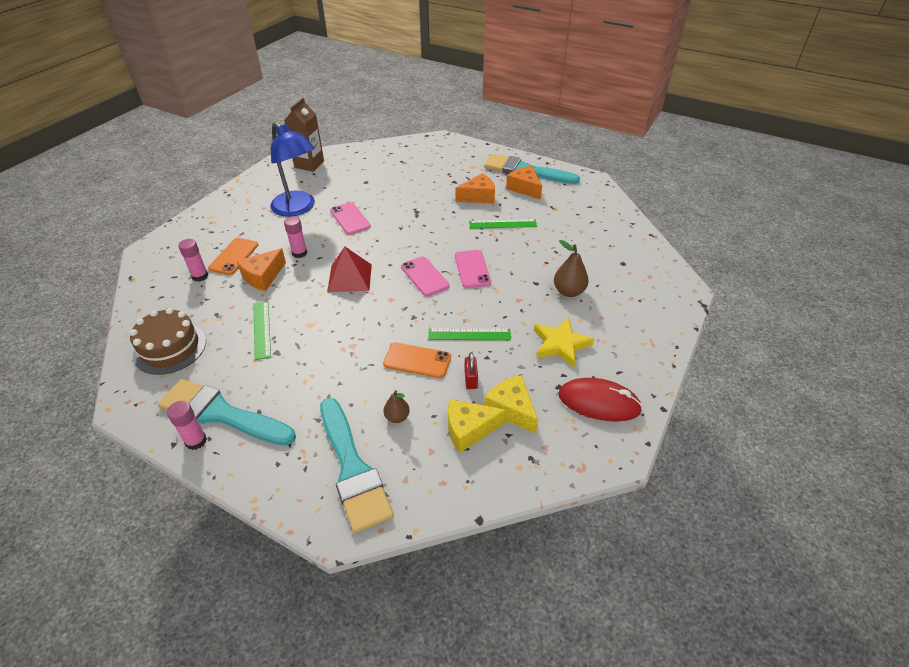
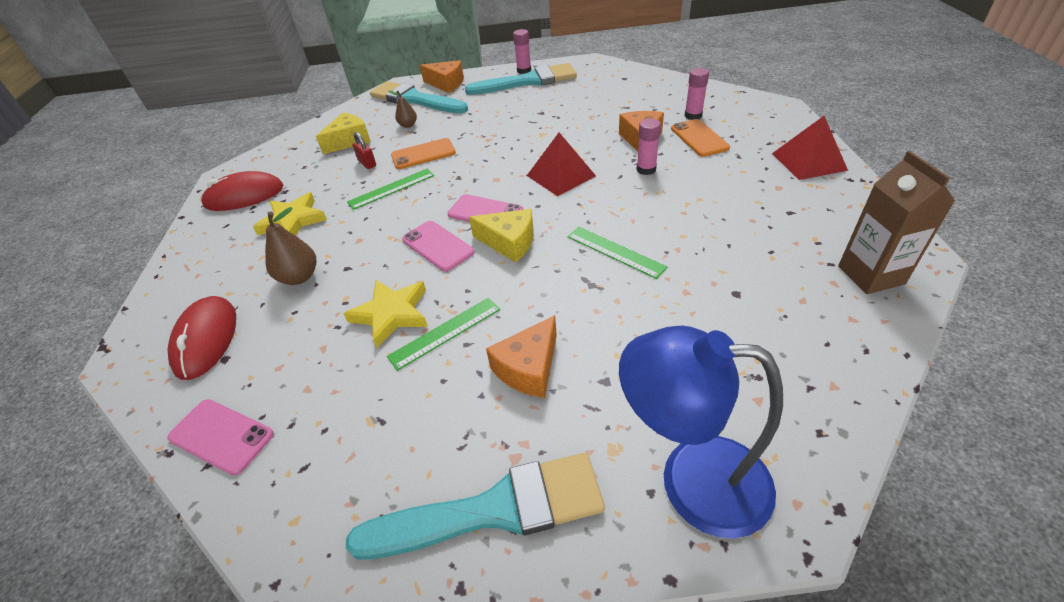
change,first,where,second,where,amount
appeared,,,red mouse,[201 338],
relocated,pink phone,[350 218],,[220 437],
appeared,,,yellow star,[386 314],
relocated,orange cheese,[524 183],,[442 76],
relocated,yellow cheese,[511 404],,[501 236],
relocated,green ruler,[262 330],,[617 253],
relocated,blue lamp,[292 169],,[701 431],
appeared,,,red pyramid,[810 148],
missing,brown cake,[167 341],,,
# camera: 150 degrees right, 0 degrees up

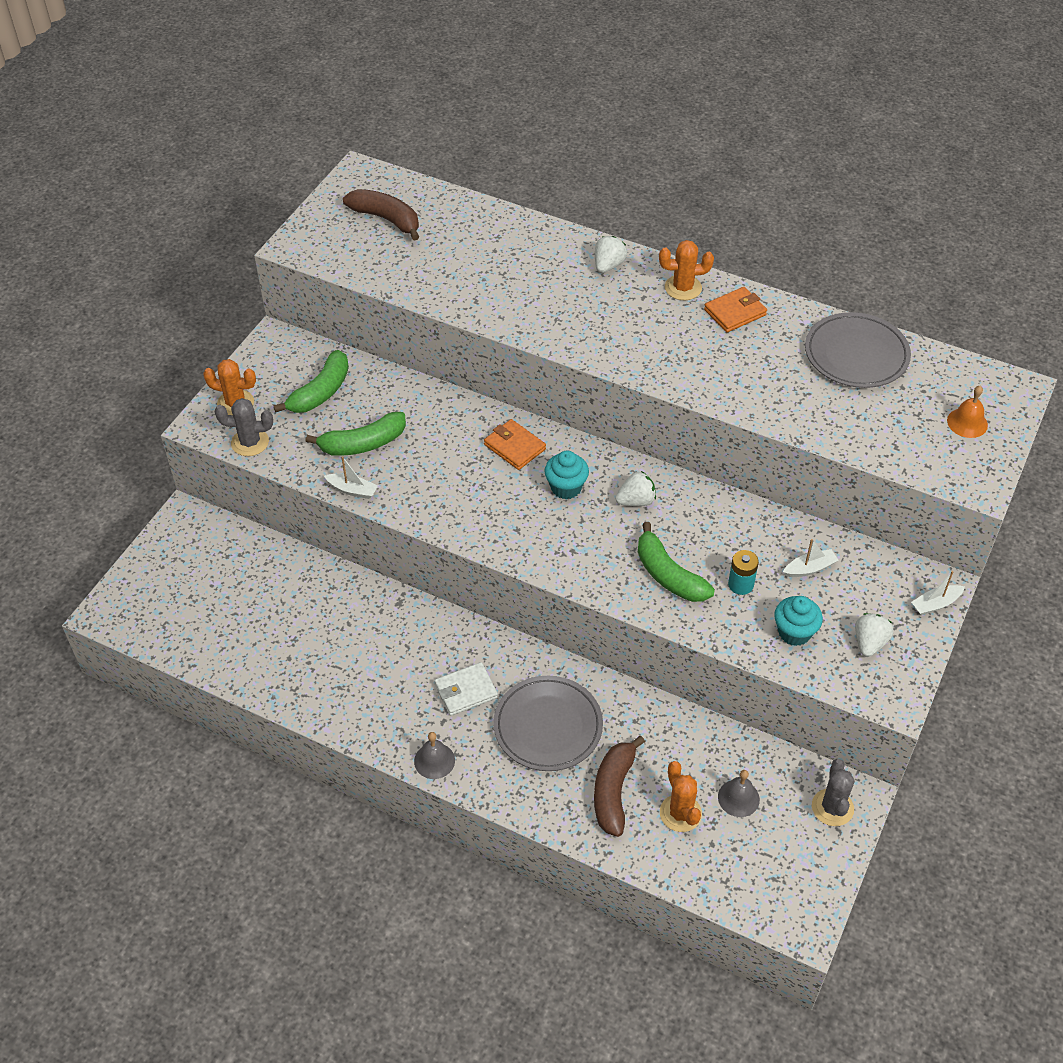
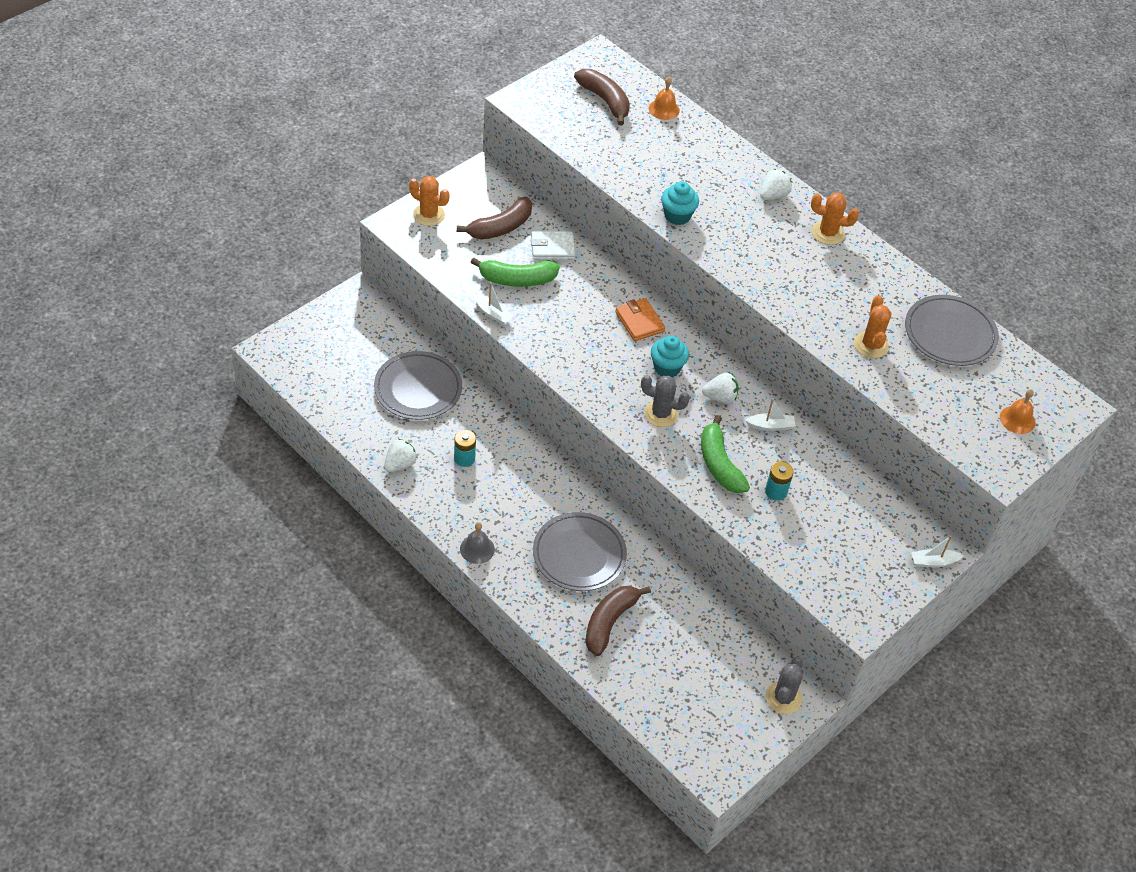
change,first,where,second,where,amount
appeared,,,grey plate,[418 385],
relocated,white strawberry,[874 635],,[401 455],
appeared,,,turquoise battery,[465 448],
colour,green banana,[311 381],brown banana,[494 218],
relocated,white wallet,[466 689],,[553 245],
relocated,grey cactus,[244 427],,[665 401],
appeared,,,orange bell,[664 98],
relocated,turquoise cupcake,[798 621],,[680 203],
relocated,white boat,[811 558],,[770 414],
relocated,orange cactus,[681 796],,[872 326],
missing,orange wallet,[735 309],,,
missing,grey bell,[739 793],,,
# camera: 15 degrees right, 0 degrees up

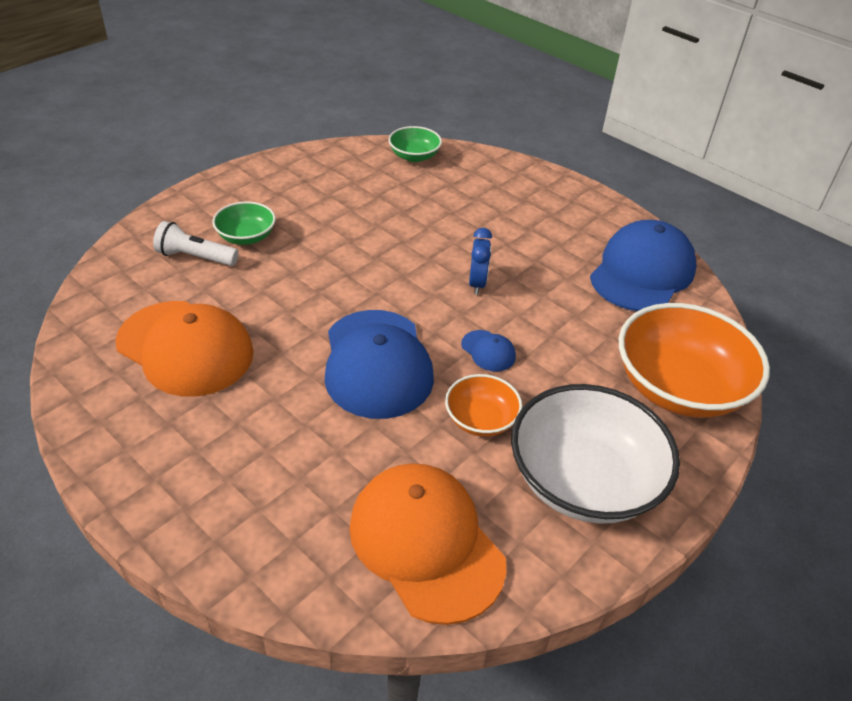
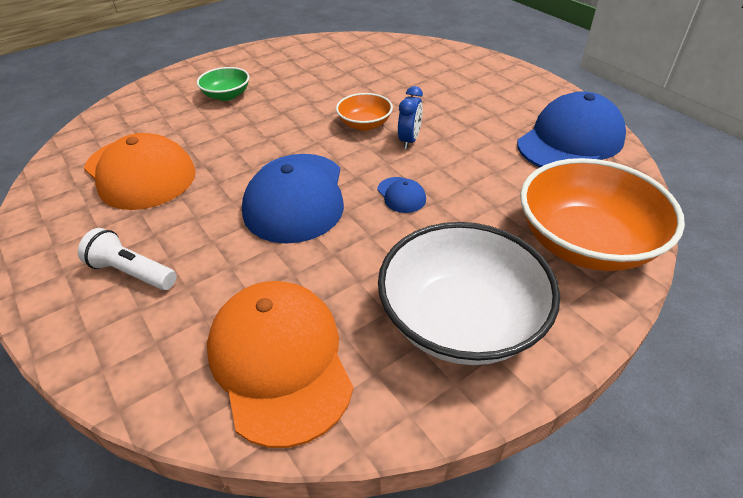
change,first,where,second,where,amount
relocated,white flashlight,[196 243],,[127 259],
relocated,orange bowl,[483 405],,[364 112],
missing,green bowl,[415 144],,,
# camera: 15 degrees right, 0 degrees up

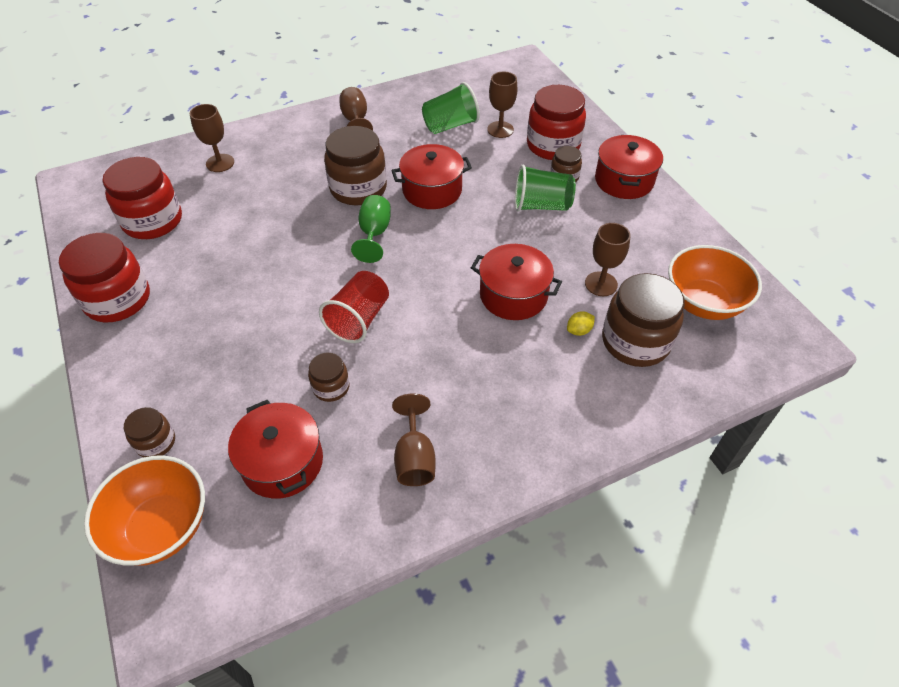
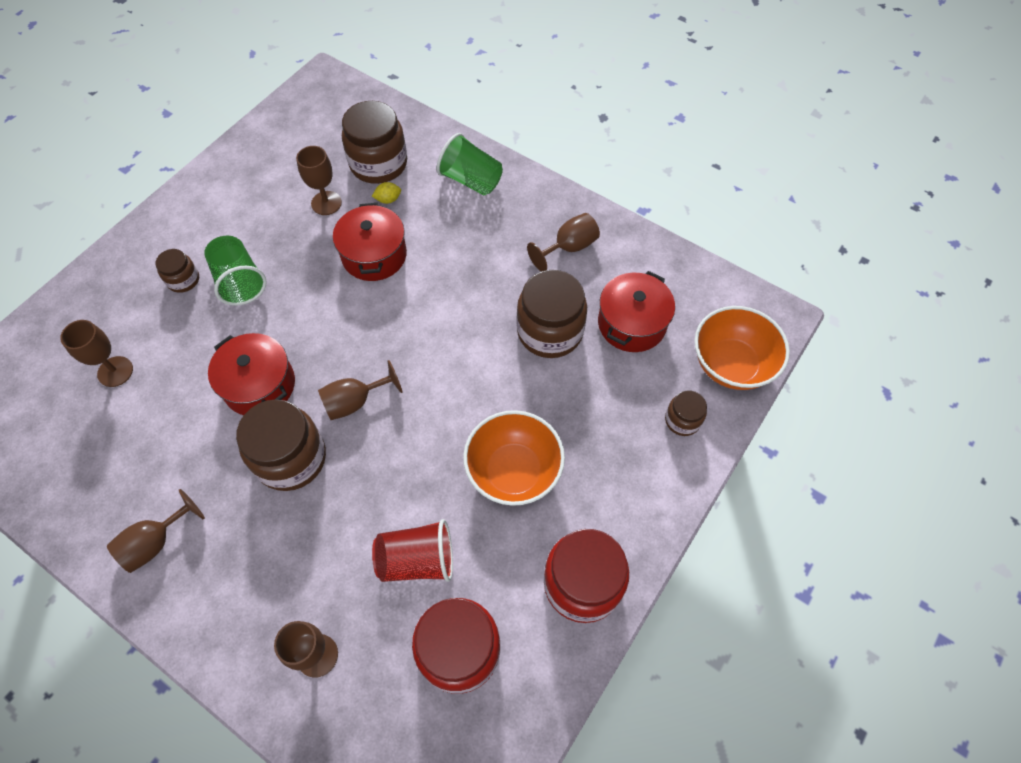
change,first,where,second,where,amount
colour,green goblet,[371 229],brown goblet,[360 390],
spun,yellow lemon,[581 323],,[386 193],45 degrees counterclockwise
relocated,red cup,[354 307],,[412 550],
relocated,green cup,[451 108],,[470 164],
relocated,orange bowl,[715 282],,[514 458],
size,brown jar,[329 377],,[552 314],x1.94
missing,red jar,[556 122],,,
missing,red pot,[629 167],,,
# camera: 120 degrees left, 10 degrees up

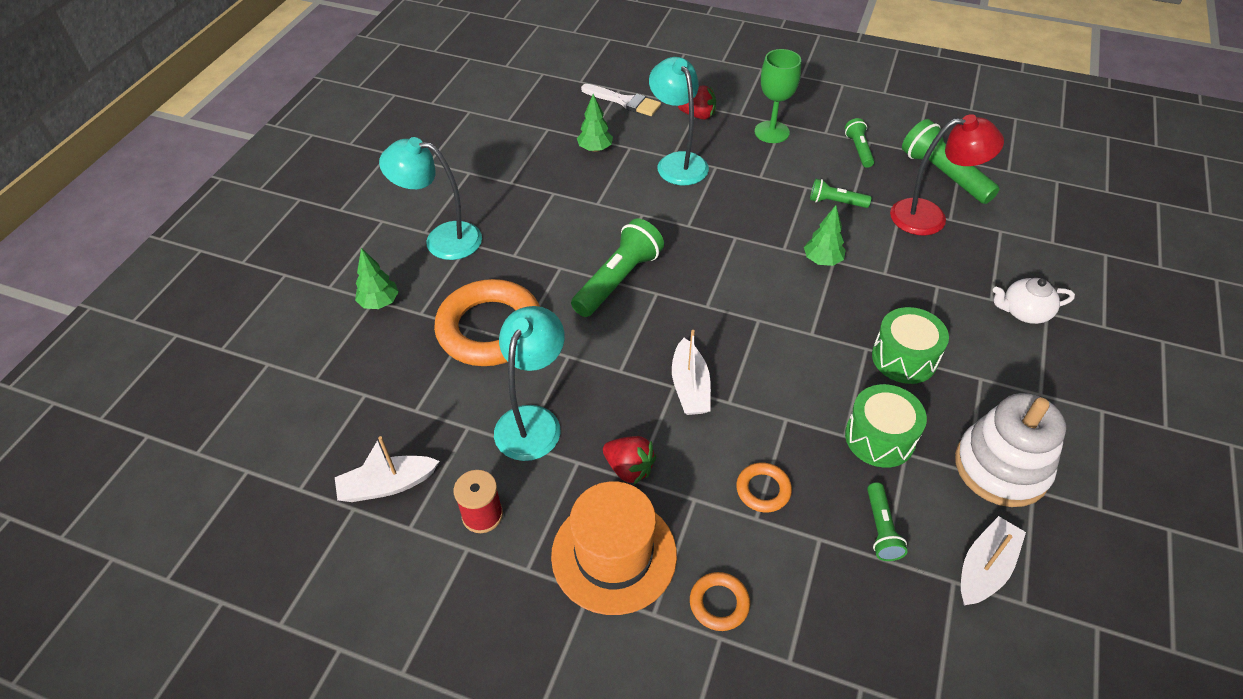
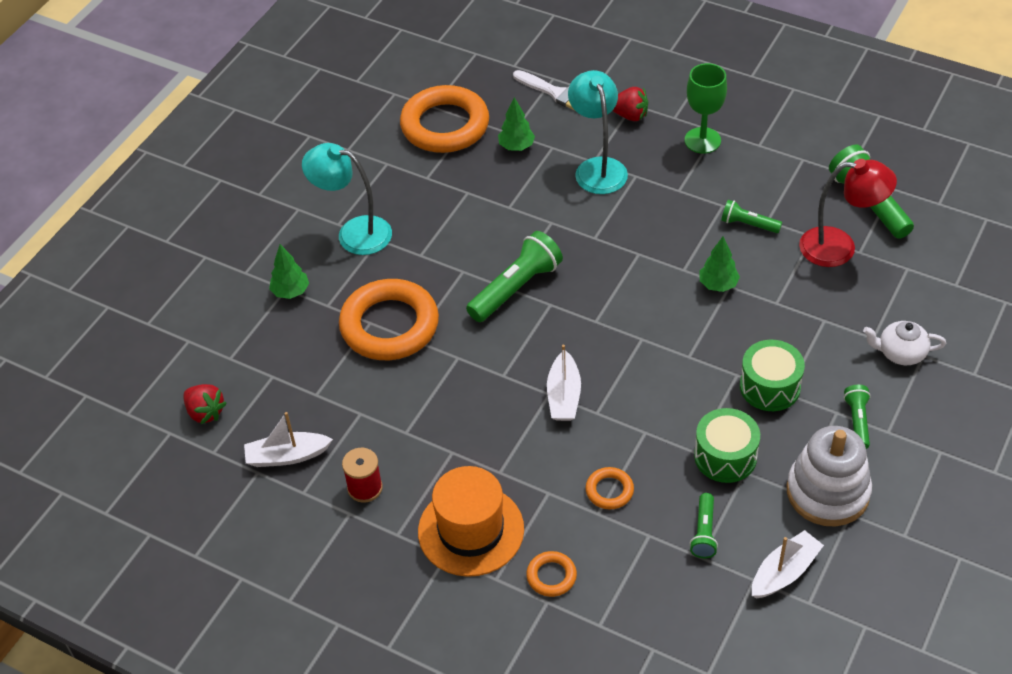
change,first,where,second,where,amount
relocated,red strawberry,[629 460],,[205 404],
appeared,,,orange ring,[444 119],
relocated,green flashlight,[859 143],,[857 417],
missing,turquoise lamp,[529 383],,,
# camera: 10 degrees right, 0 degrees up

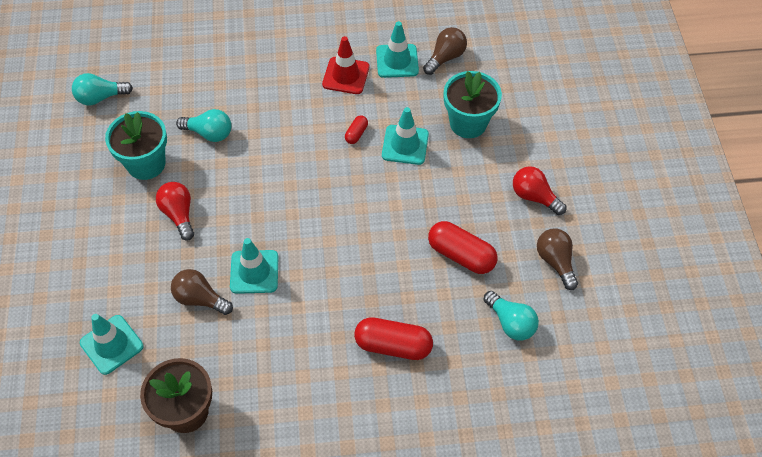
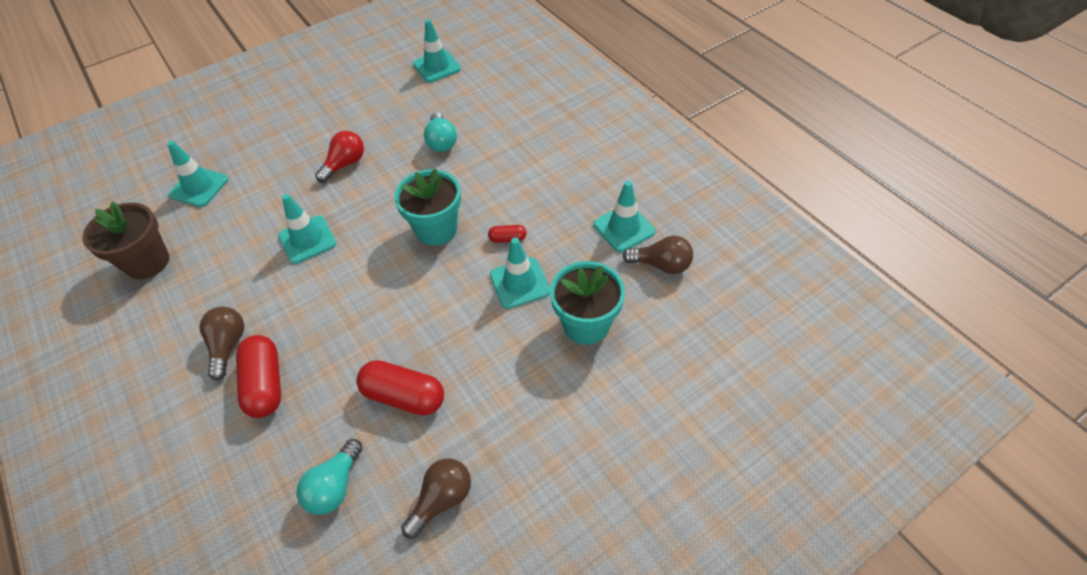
change,first,where,second,where,amount
relocated,brown light bulb,[202 292],,[221 343],
spun,red capsule,[463 247],,[400 387],75 degrees counterclockwise
relocated,turquoise flower pot,[136 145],,[427 207],
exchanged,turquoise light bulb,[102 89],turquoise traffic cone,[437 51],
missing,red traffic cone,[345 65],,,
missing,red light bulb,[539 190],,,
# camera: 65 degrees right, 5 degrees down

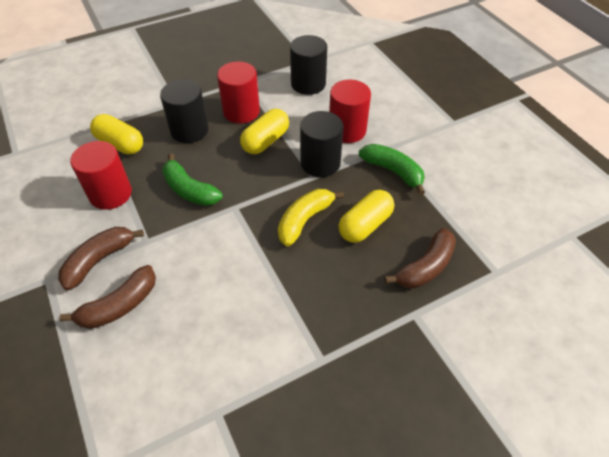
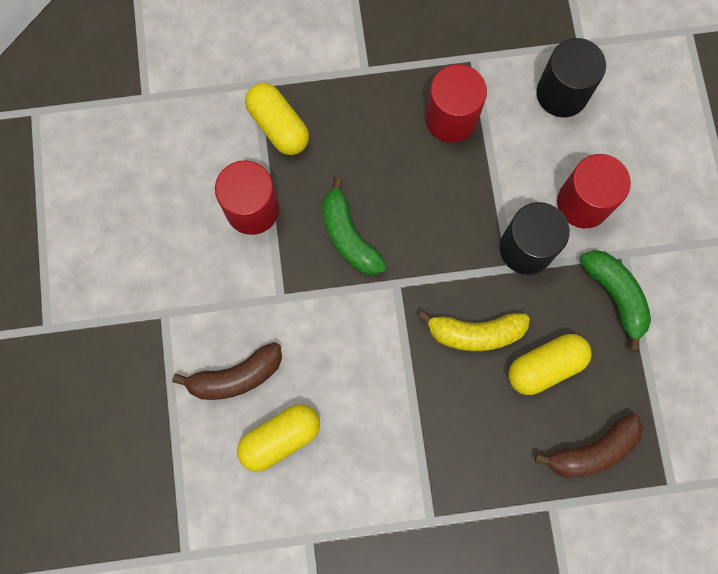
change,first,where,second,where,amount
relocated,yellow capsule,[264 131],,[278 438],
spun,yellow banana,[311 217],,[474 330],150 degrees counterclockwise
missing,brown banana,[101 258],,,
missing,black cylinder,[184 111],,,
# camera: 20 degrees right, 25 degrees up

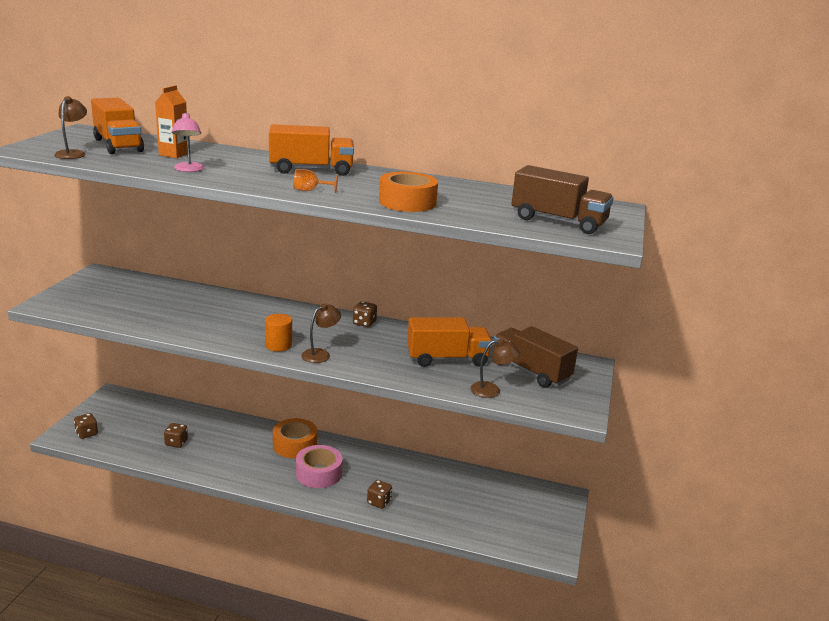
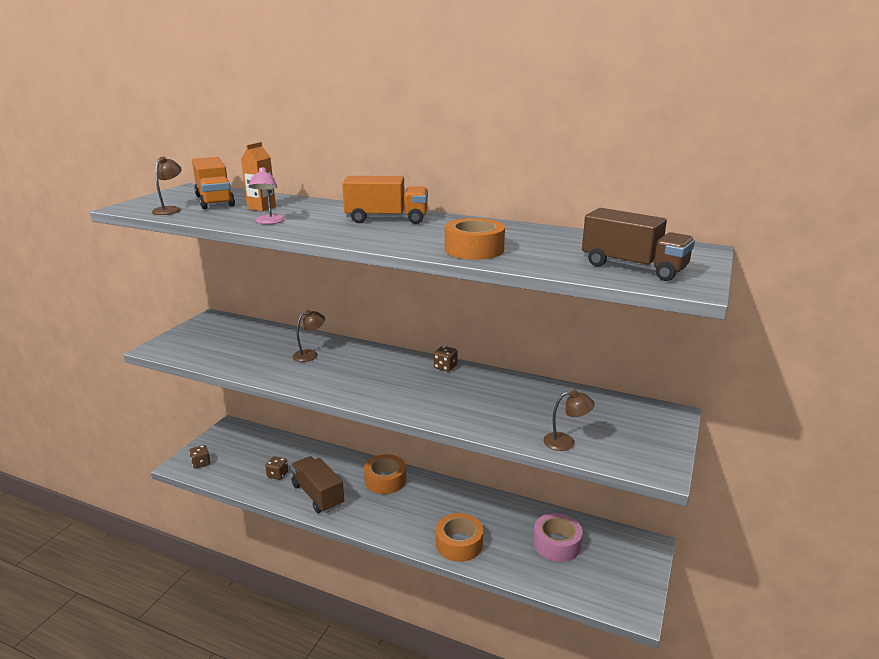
change,first,where,second,where,amount
relocated,brown truck,[536 357],,[317 484],
relocated,brown lamp,[321 333],,[308 336],
exchanged,brown dice,[379 494],orange tape,[459 537],
relocated,pink tape,[319 466],,[558 537],
missing,orange cylinder,[278 333],,,
missing,orange goblet,[316 181],,,
missing,orange truck,[449 342],,,
# camera: 10 degrees right, 0 degrees up

